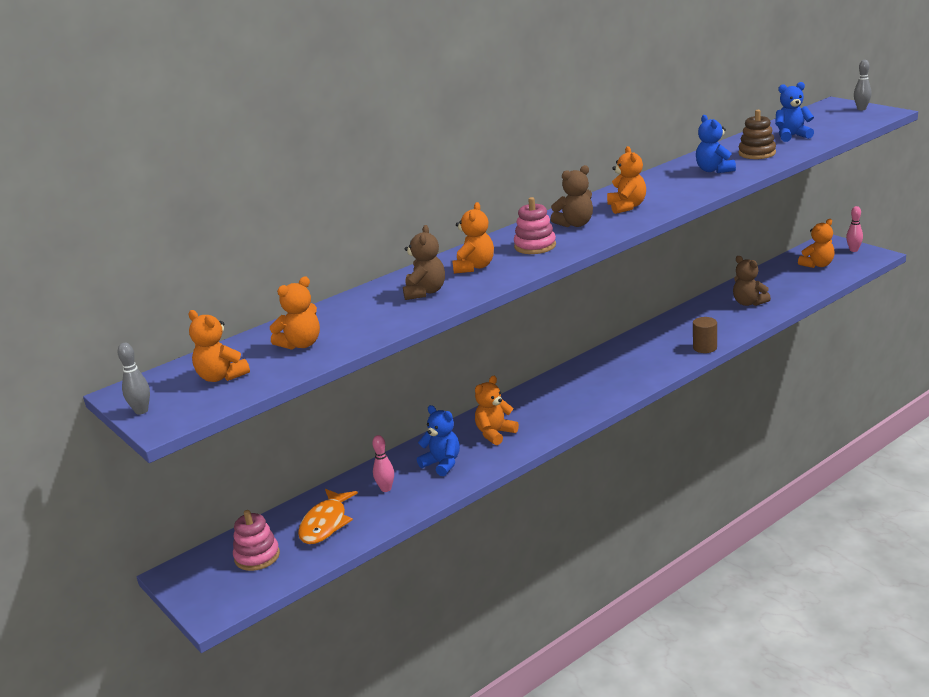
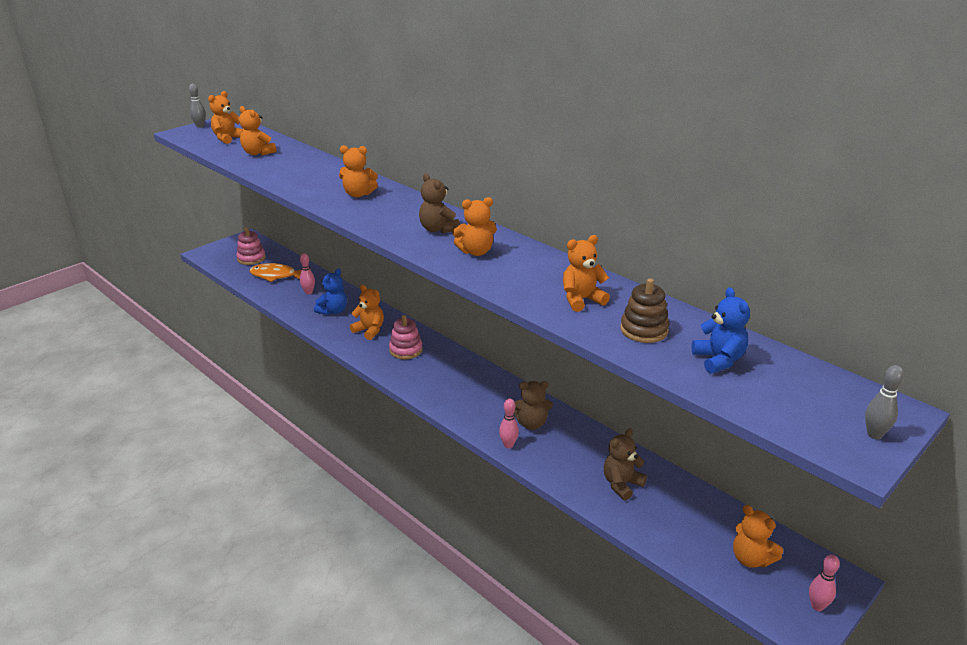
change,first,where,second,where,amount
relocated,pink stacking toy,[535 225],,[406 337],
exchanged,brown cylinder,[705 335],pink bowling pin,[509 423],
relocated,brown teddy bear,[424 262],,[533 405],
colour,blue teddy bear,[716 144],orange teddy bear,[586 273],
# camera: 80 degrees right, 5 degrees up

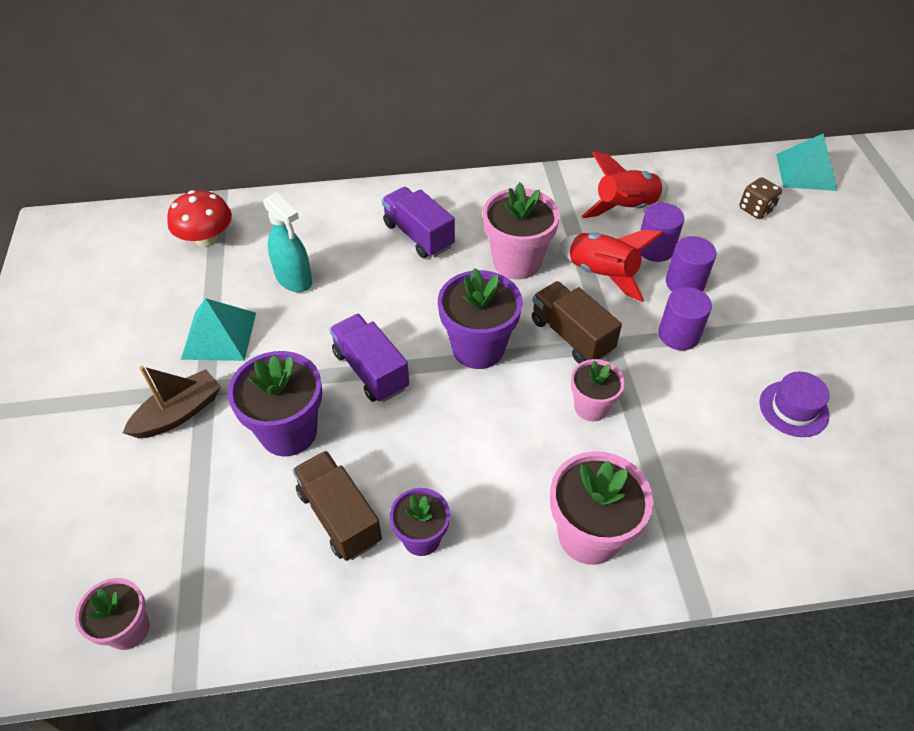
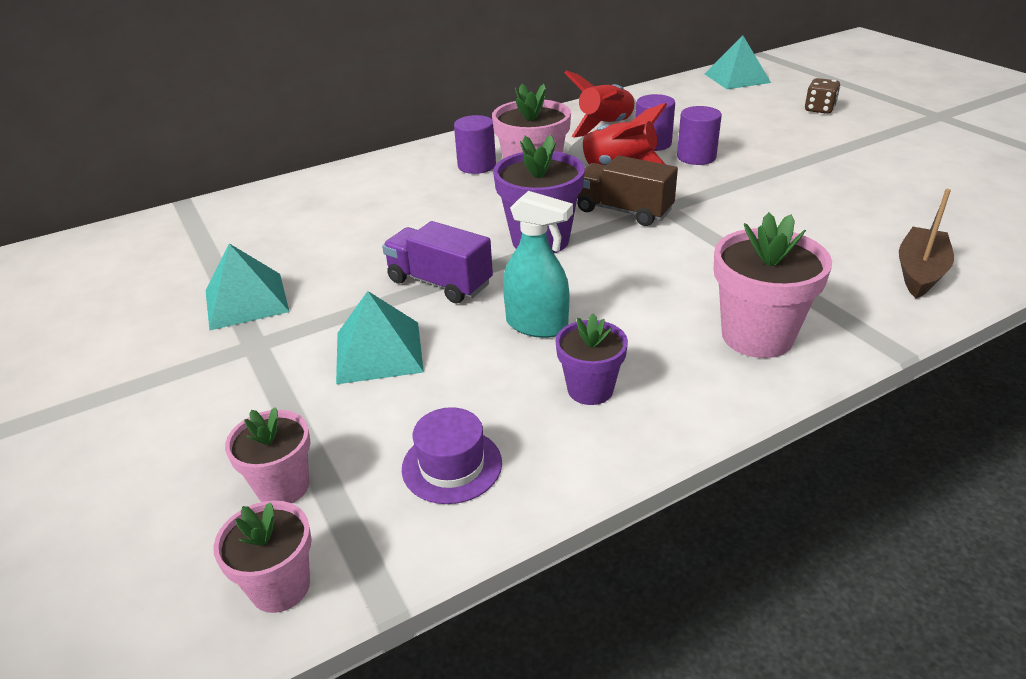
change,first,where,second,where,amount
relocated,pink flower pot,[598 390],,[268 455],
exchanged,purple flower pot,[275 403],turquoise pyramid,[380 337],
relocated,purple hat,[794 404],,[452 455],
relocated,purple cylinder,[685 318],,[475 144],
relocated,turquoise spray bottle,[287 242],,[538 264],
relocated,brown dice,[760 198],,[822 96],
relocated,brown boat,[172 402],,[926 243],
missing,red mushroom,[199 218],,,
missing,brown truck,[337 506],,,
missing,purple truck,[418 222],,,
# camera: 20 degrees left, 15 degrees down

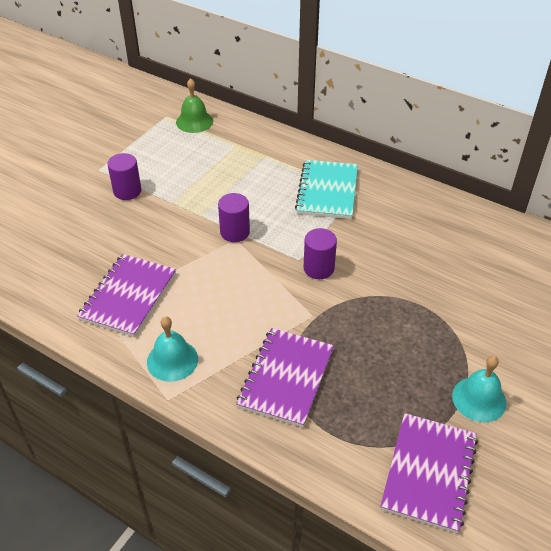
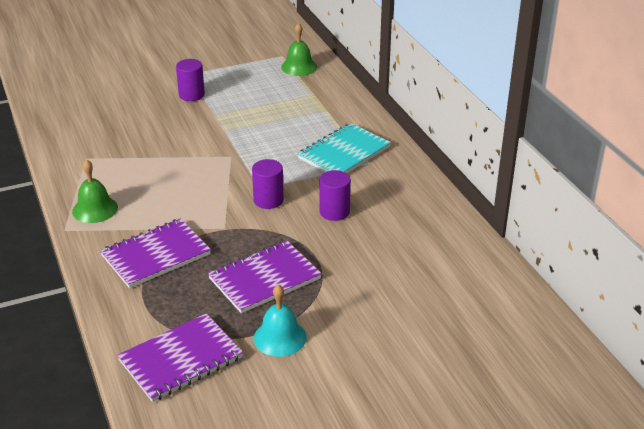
change,first,where,second,where,amount
colour,turquoise bell,[172 349],green bell,[95 191],
relocated,purple notebook,[126 295],,[265 276],
relocated,purple cylinder,[234 217],,[335 195],
# camera: 35 degrees right, 10 degrees down

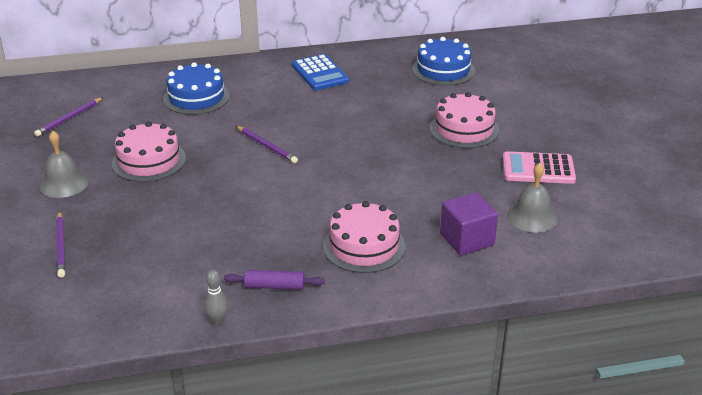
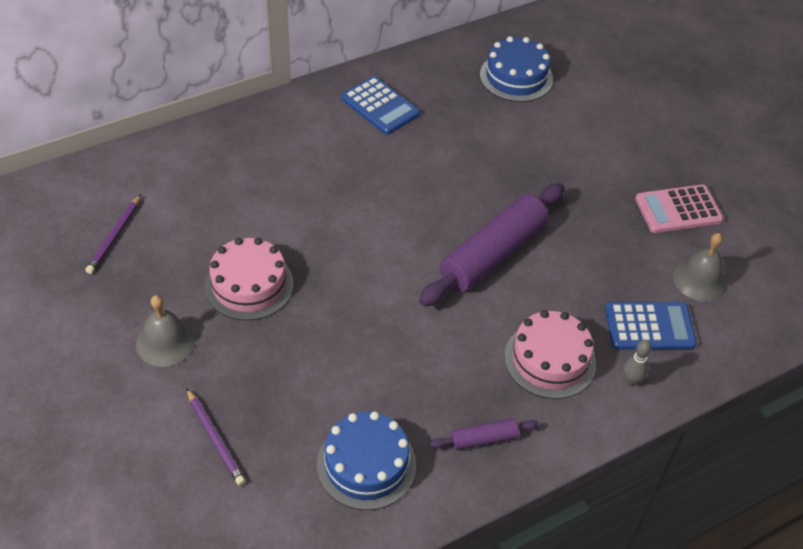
change,first,where,second,where,amount
relocated,blue cake,[196 88],,[366 460],
appeared,,,purple rolling pin,[491 245],
exchanged,purple cube,[469 224],blue calculator,[651 326],
relocated,grey bowling pin,[216 297],,[637 363],
missing,purple pencil,[267 144],,,
missing,pink cake,[464 120],,,
# camera: 20 degrees left, 15 degrees up

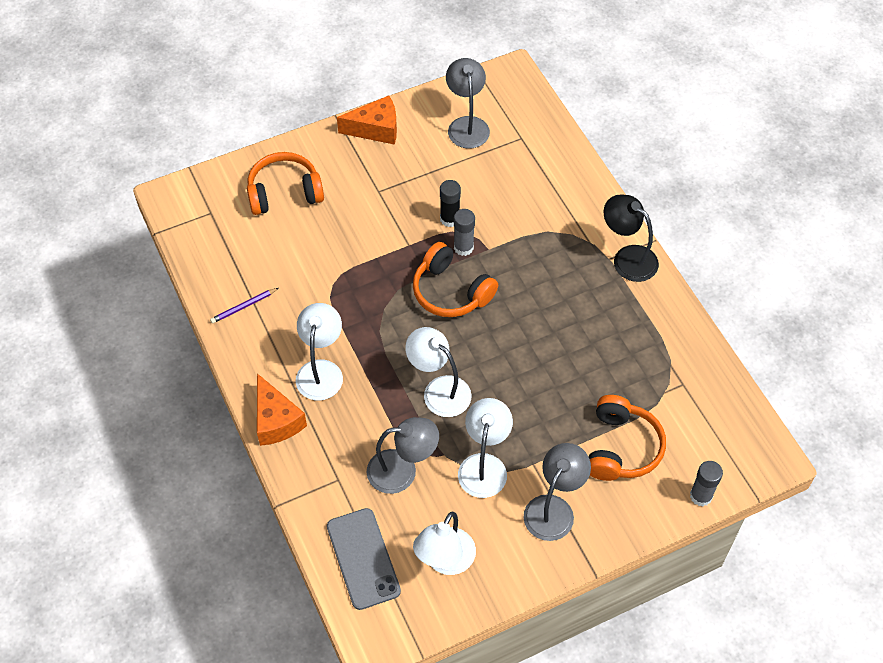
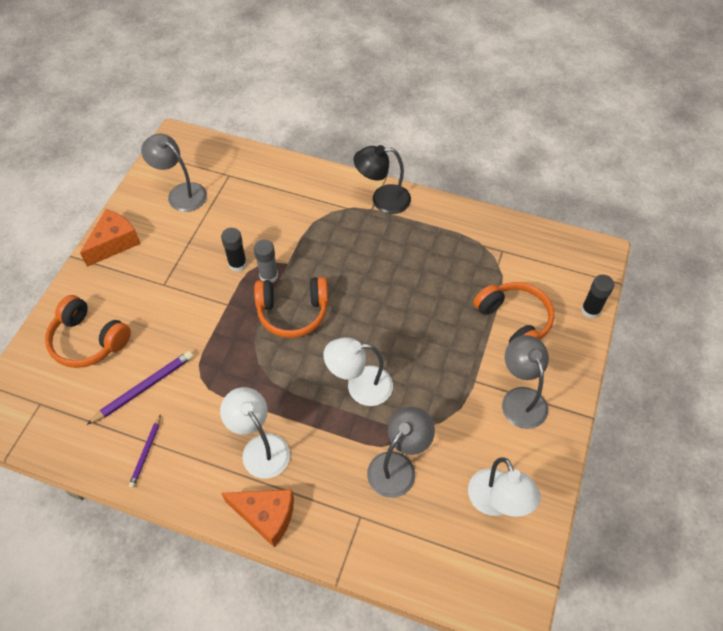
change,first,where,second,where,amount
spun,orange headphones,[285 183],,[88 331],90 degrees counterclockwise
appeared,,,purple pencil,[140 388],
colour,grey glue stick,[706 483],black glue stick,[597 296],
missing,grey phone,[364 559],,,
missing,white lamp,[485 448],,,
# camera: 45 degrees left, 0 degrees up

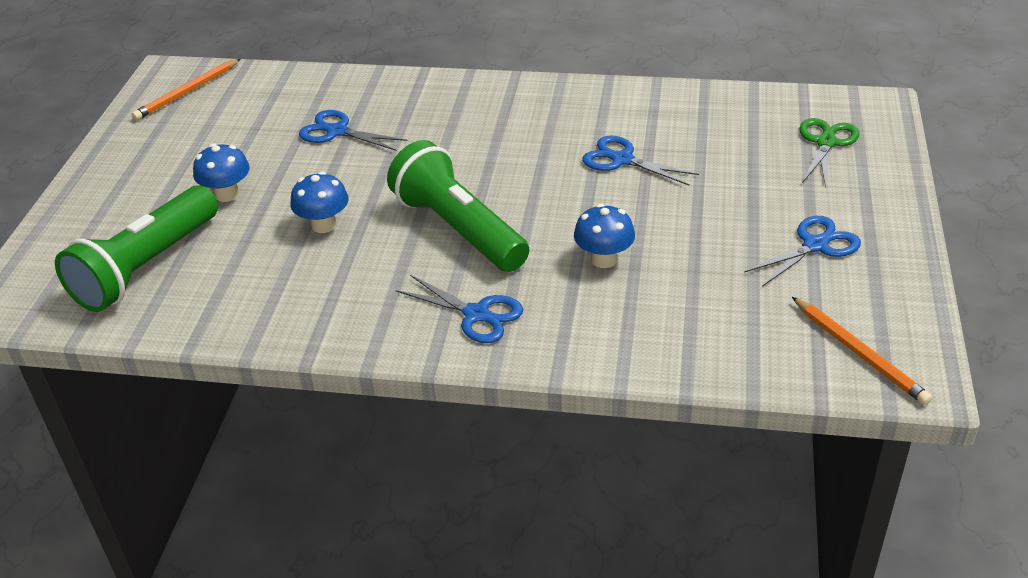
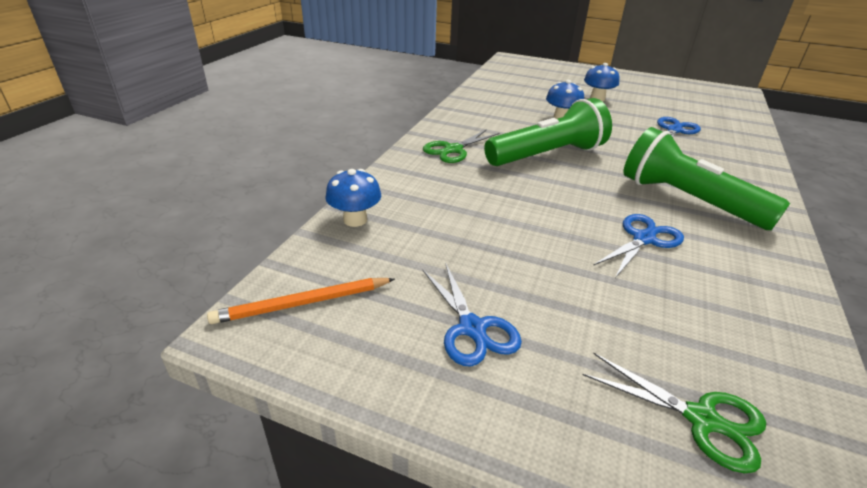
change,first,where,second,where,amount
relocated,blue mushroom,[604 236],,[353 198],
colour,blue scissors,[459 309],green scissors,[461 146],
relocated,green flashlight,[136 248],,[706 178],
missing,orange pencil,[186 89],,,
# camera: 100 degrees right, 5 degrees down

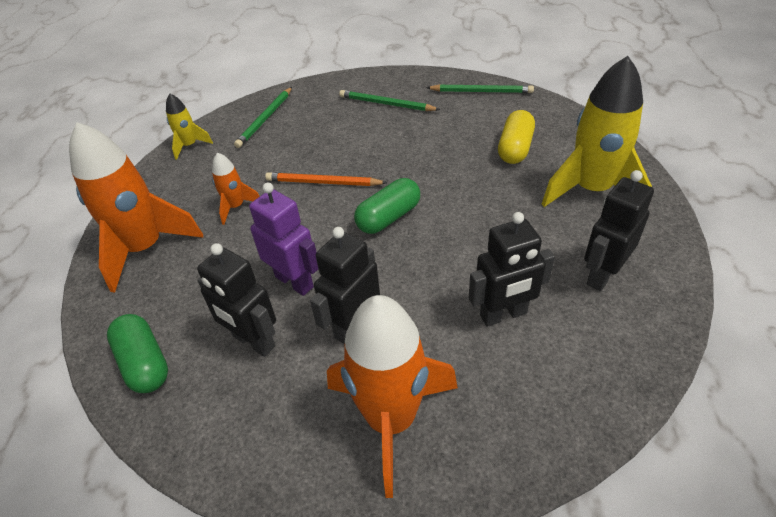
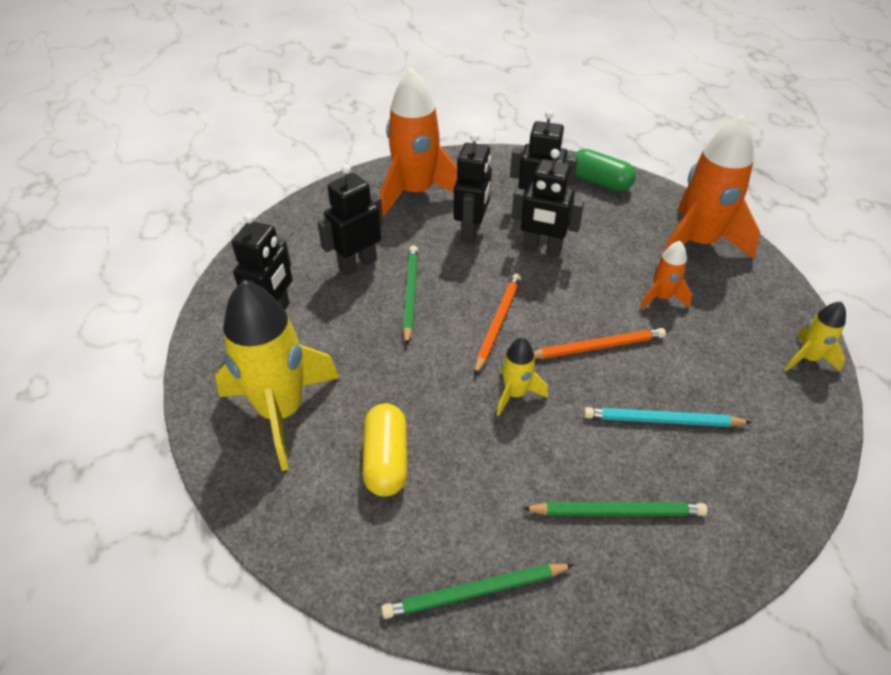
change,first,where,second,where,amount
relocated,green pencil,[263 117],,[410 295],
exchanged,green capsule,[387 206],orange pencil,[497 325],
appeared,,,yellow rocket,[522 376],
colour,purple robot,[283 239],black robot,[548 202],
appeared,,,turquoise pencil,[668 417],
# camera: 155 degrees right, 0 degrees up

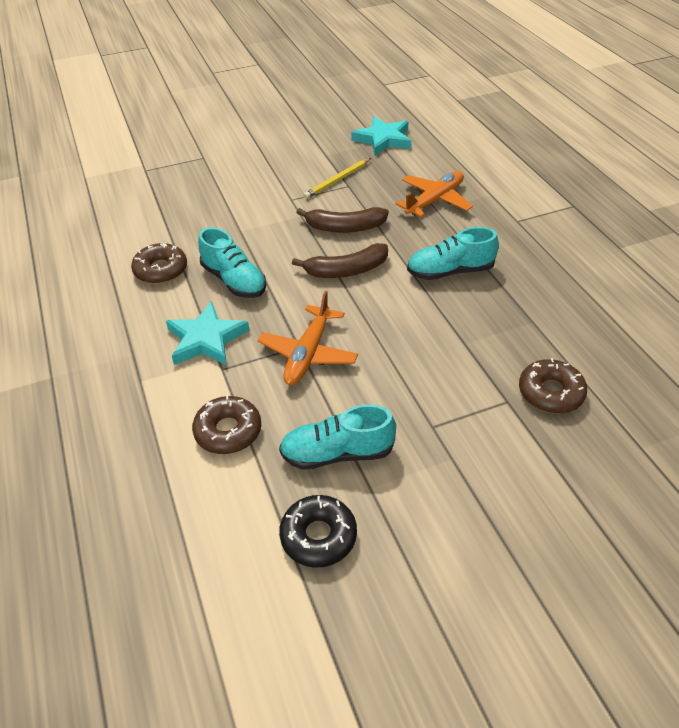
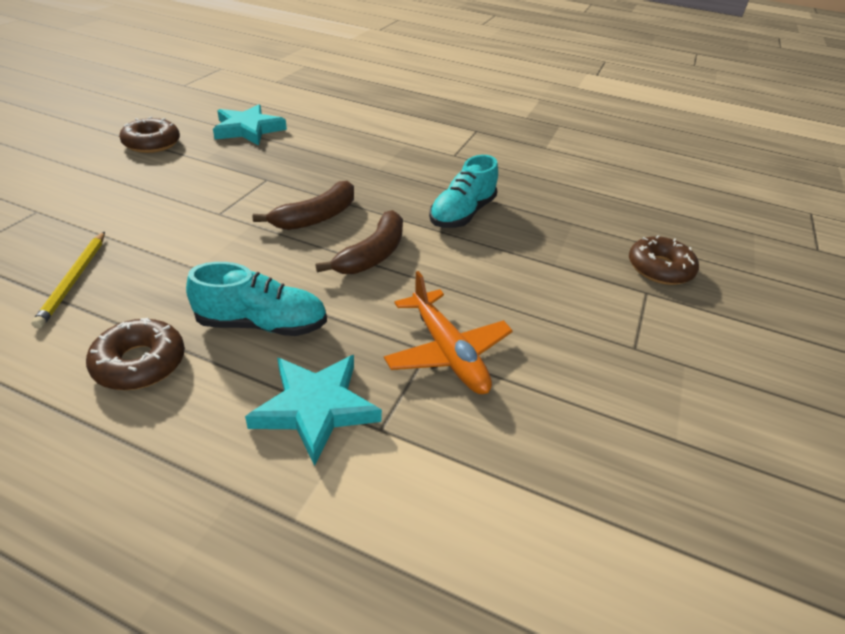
change,first,where,second,where,amount
relocated,yellow pencil,[337 178],,[68 280],
relocated,brown donut,[226 424],,[149 135],
missing,turquoise shoe,[337 437],,,
missing,black donut,[318 531],,,
missing,orange plane,[434 194],,,
# camera: 50 degrees left, 5 degrees down

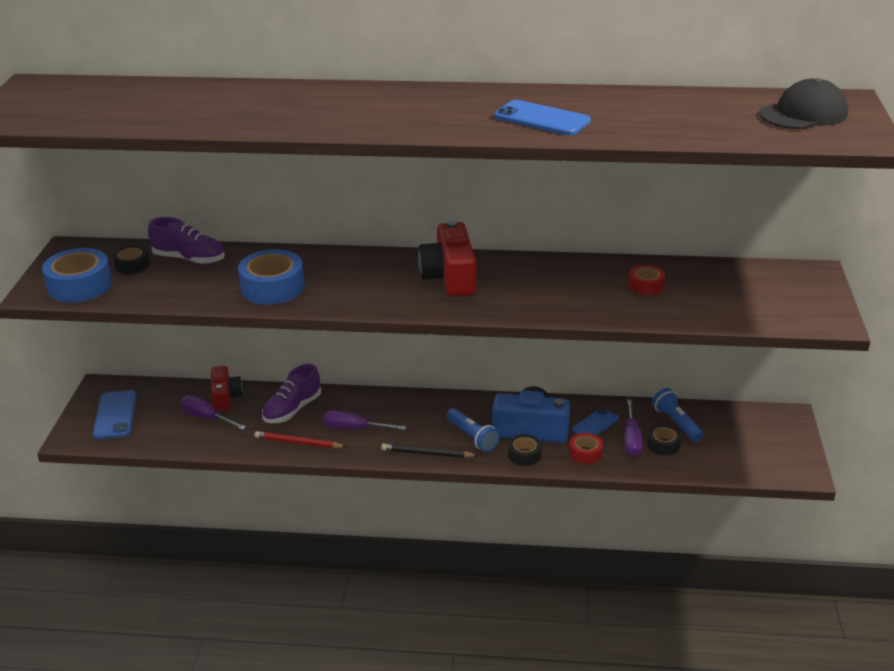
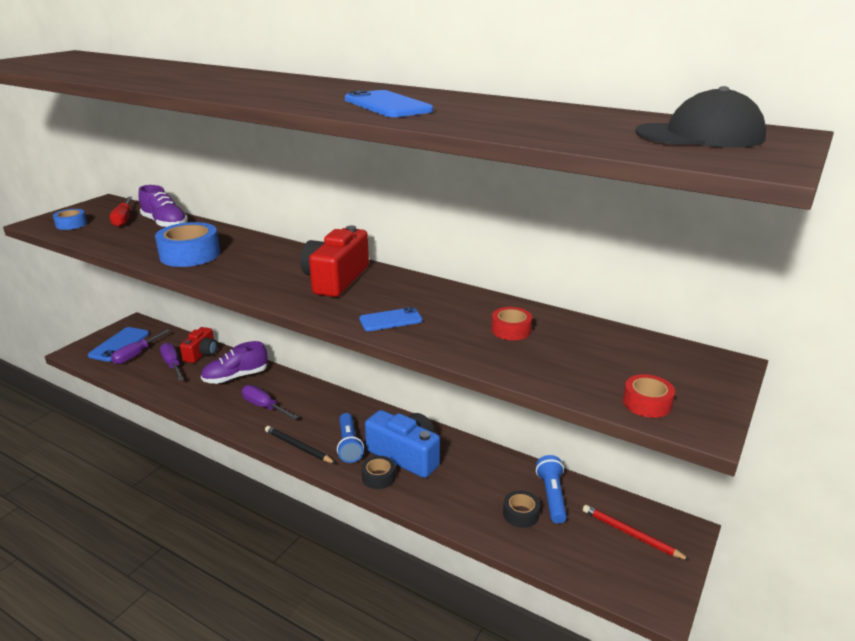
change,first,where,second,where,amount
size,blue tape,[77 275],,[70 219],x0.55
exchanged,black tape,[131 259],red screwdriver,[121 212],
relocated,purple screwdriver,[634 427],,[141 346],
relocated,blue phone,[595 421],,[391 319],
relocated,red pencil,[300 439],,[636 532],
relocated,red tape,[586 448],,[649 396],
# camera: 25 degrees right, 5 degrees down

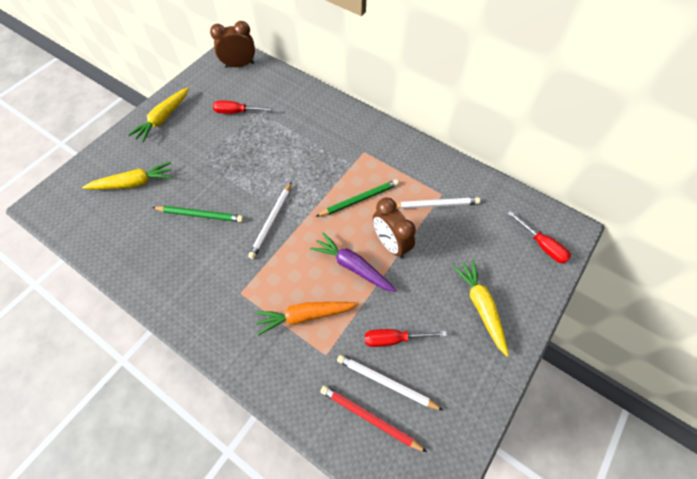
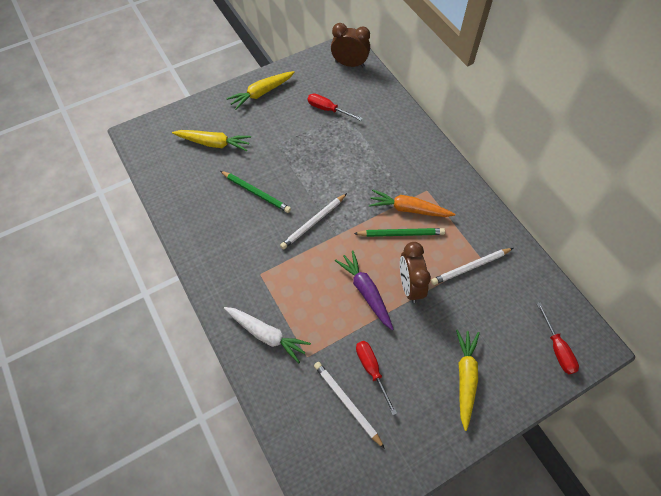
change,first,where,second,where,amount
appeared,,,white carrot,[267 335],
spun,red screwdriver,[406 338],,[376 378],45 degrees clockwise
relocated,orange carrot,[306 319],,[412 203],
spun,white pencil,[438 203],,[472 266],135 degrees clockwise
missing,red pencil,[373 418],,,
# camera: 25 degrees right, 0 degrees up

